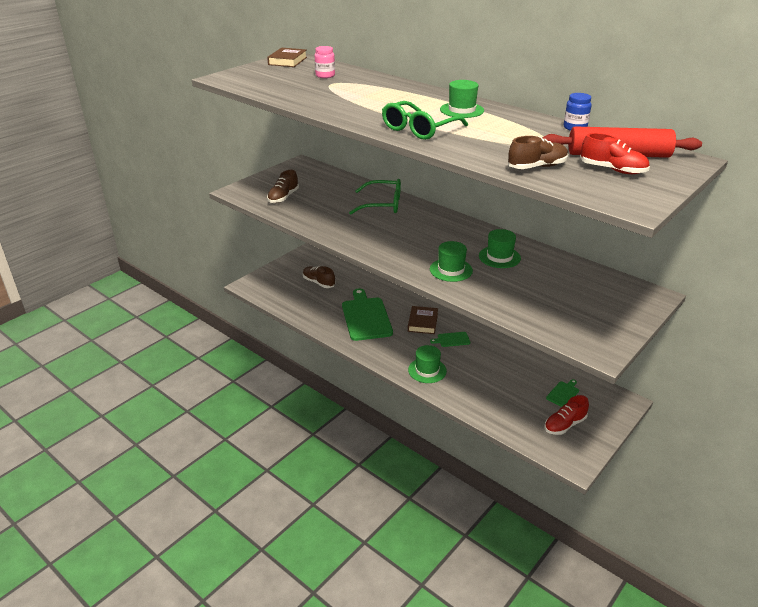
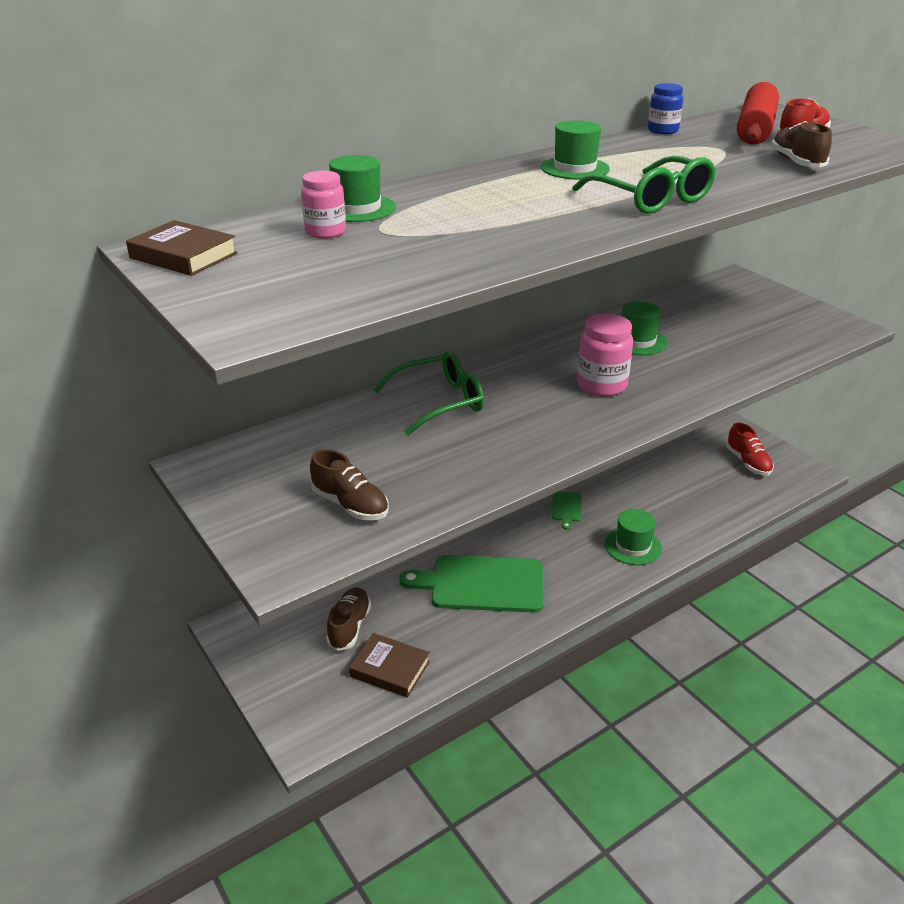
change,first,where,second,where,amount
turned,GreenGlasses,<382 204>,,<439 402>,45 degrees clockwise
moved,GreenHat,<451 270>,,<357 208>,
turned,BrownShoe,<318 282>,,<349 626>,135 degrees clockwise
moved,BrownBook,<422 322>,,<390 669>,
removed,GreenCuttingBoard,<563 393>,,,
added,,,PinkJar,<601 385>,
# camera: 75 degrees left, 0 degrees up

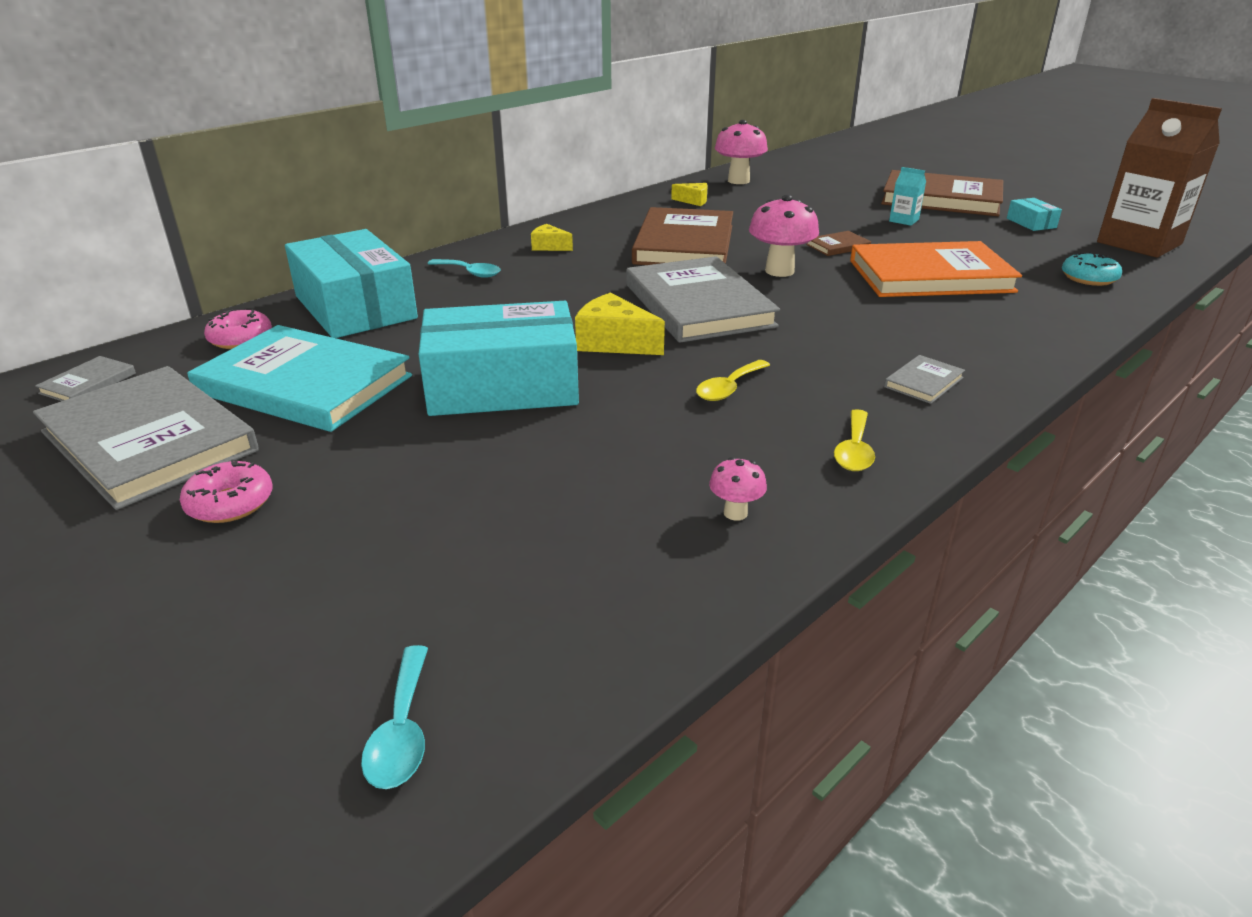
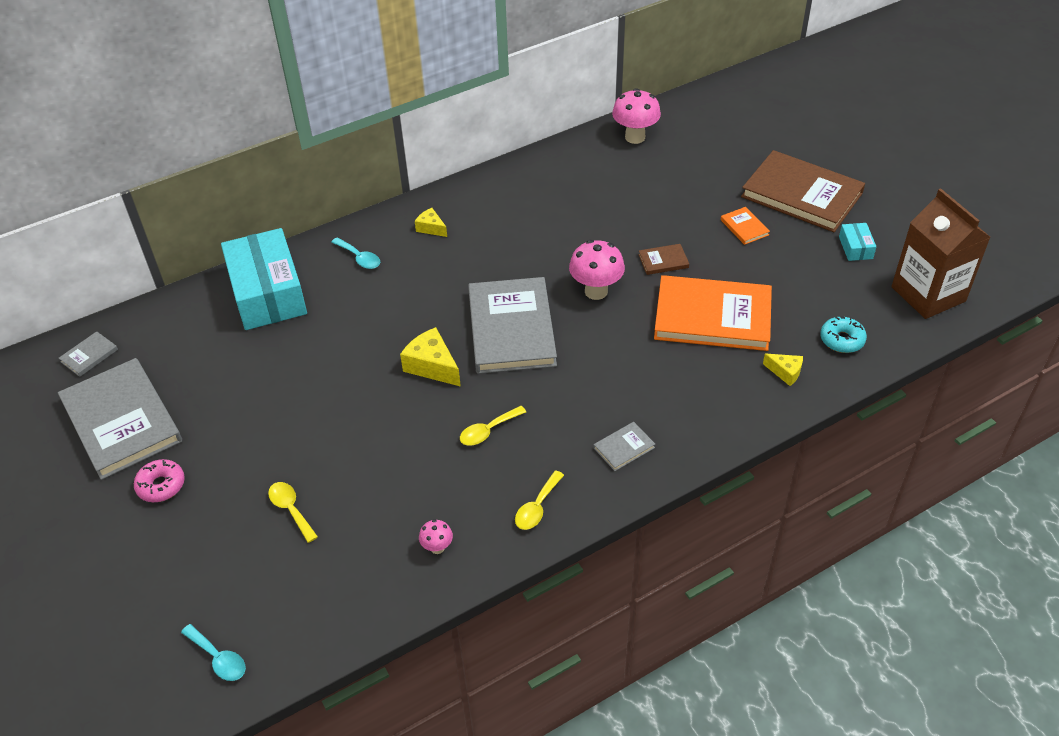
change,first,where,second,where,amount
replaced,TurquoiseCarton,<904 220>,OrangeBook,<744 227>,
moved,YellowCheese,<693 201>,,<785 372>,
removed,BrownBook,<684 244>,,,
removed,TurquoiseBox,<502 386>,,,
removed,PinkDonut,<241 339>,,,
removed,TurquoiseBook,<304 384>,,,
turned,TurquoiseSpoon,<402 731>,,<218 658>,60 degrees counterclockwise
added,,,YellowSpoon,<291 509>,
# camera: 15 degrees right, 15 degrees up

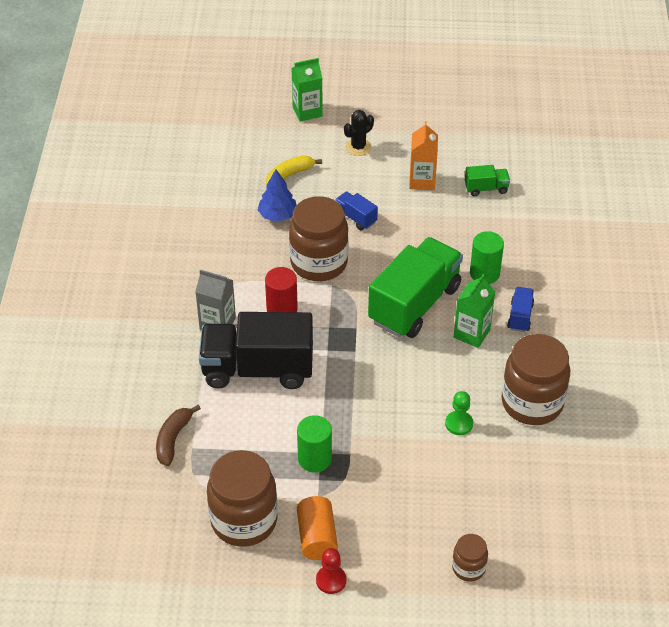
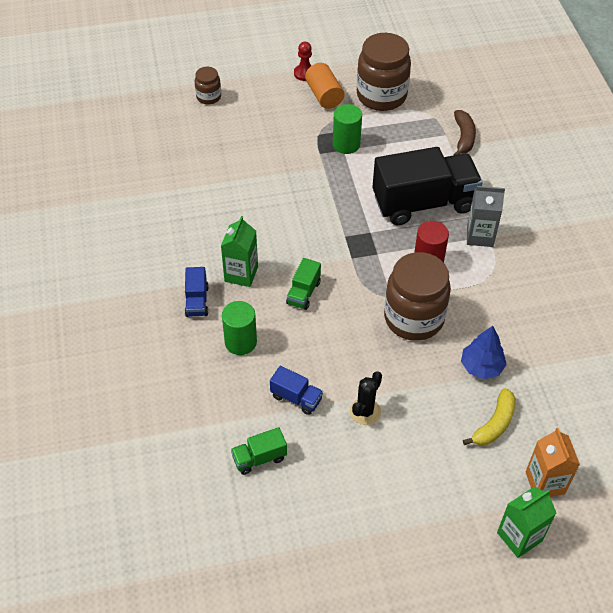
change,first,where,second,where,amount
moved,BlackCactus,<358 147>,,<365 411>,
moved,OrangeCarton,<422 181>,,<545 483>,
moved,BlueTruck,<355 218>,,<296 398>,
resized,GreenTruck,<414 304>,,<303 293>,x0.43
removed,BrownJar,<532 403>,,,
removed,GreenPawn,<459 424>,,,
# camera: 165 degrees right, 5 degrees up

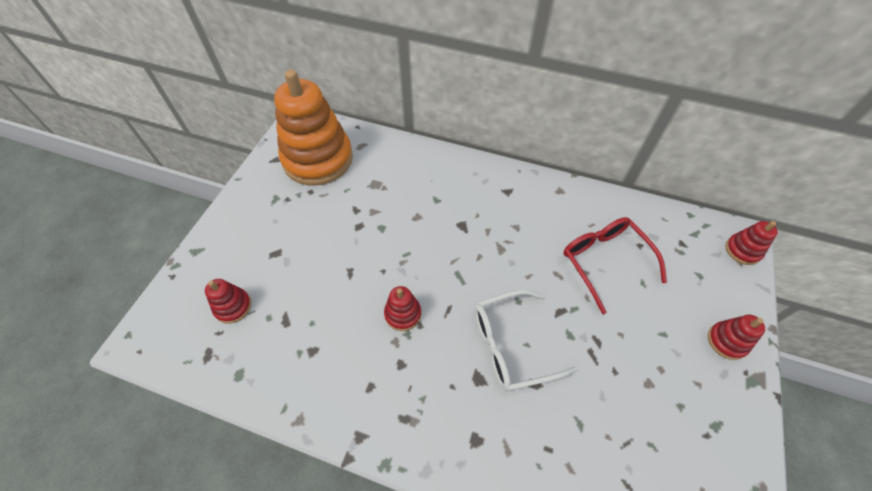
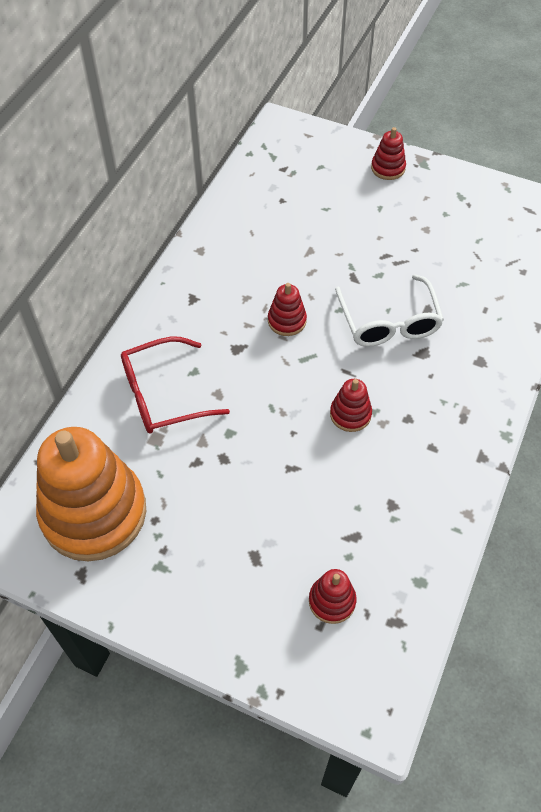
change,first,where,second,where,amount
moved,RedGlasses,<604 261>,,<163 395>,
moved,RedStackingToy,<742 250>,,<287 321>,
# camera: 85 degrees left, 0 degrees up

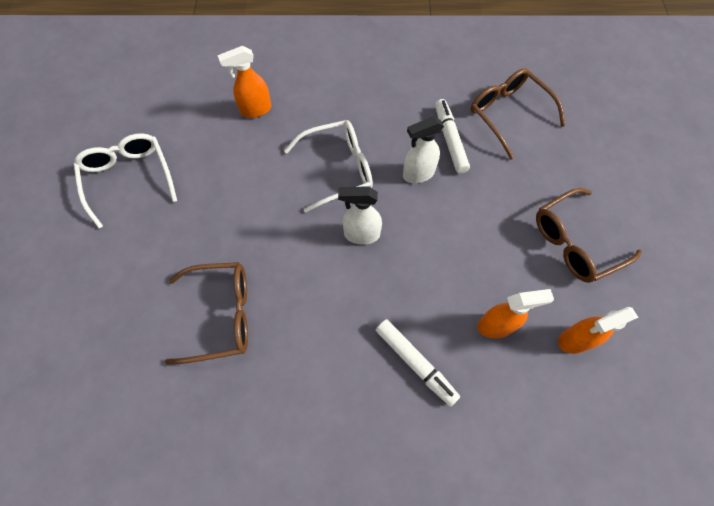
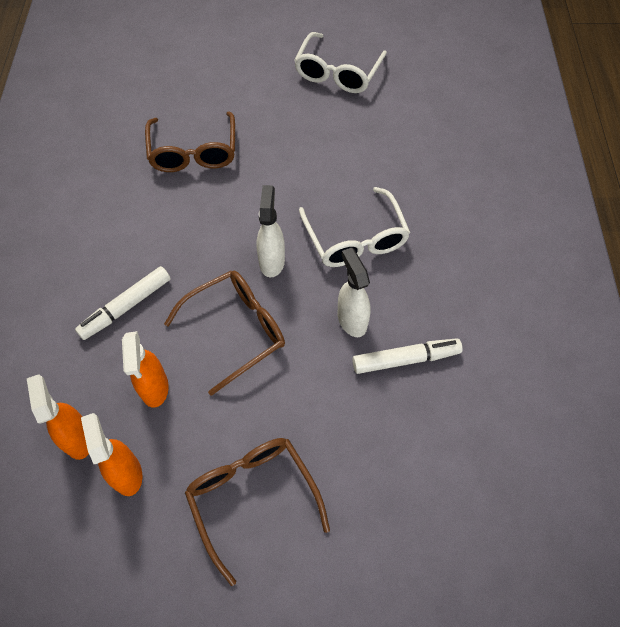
change,first,where,second,where,amount
moved,OrangeSprayBottle,<255 110>,,<78 438>,
moved,BrownGlasses,<508 114>,,<236 330>,
turned,WhiteGlasses,<129 178>,,<338 73>,135 degrees clockwise
# camera: 90 degrees right, 5 degrees down

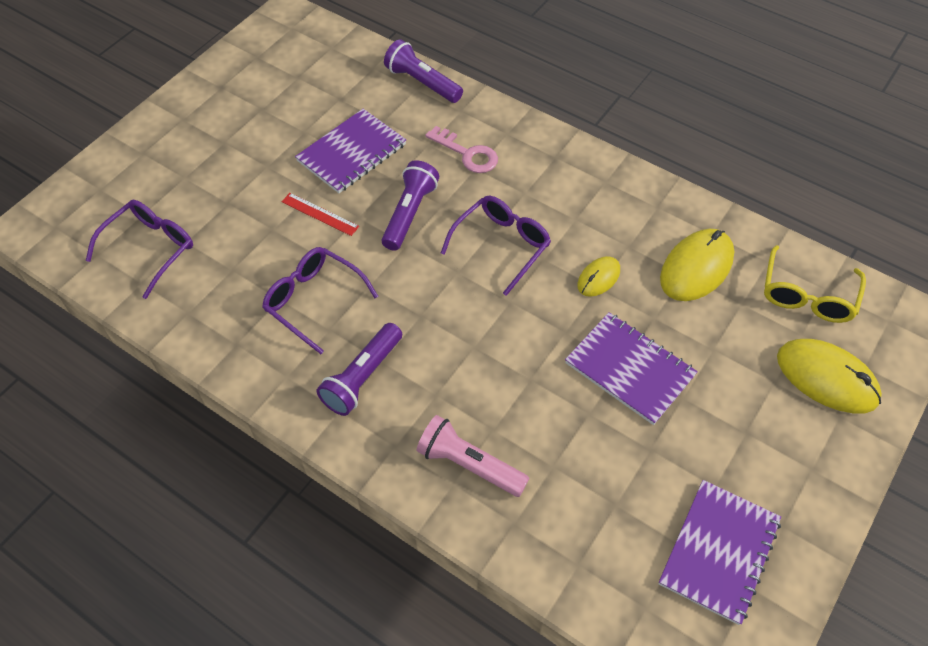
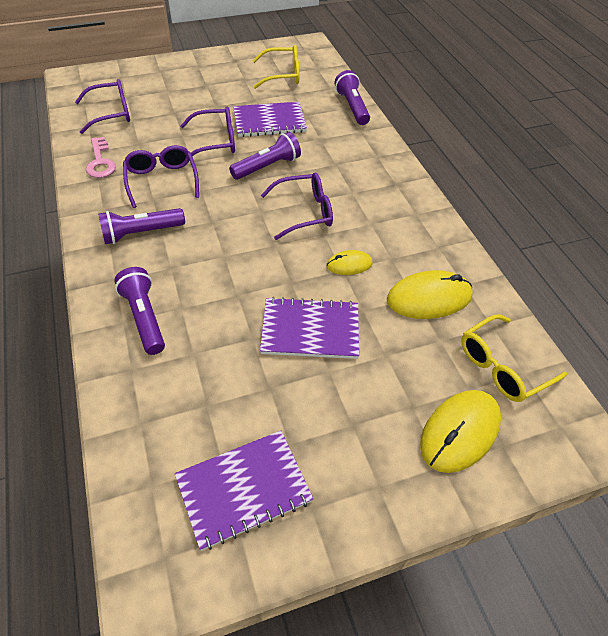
change,first,where,second,where,amount
moved,PinkKey,<467 154>,,<100 162>,
replaced,RedRuler,<320 214>,PurpleGlasses,<216 141>,
turned,PurpleNotebook,<629 369>,,<310 330>,75 degrees counterclockwise
turned,YellowMouse,<826 378>,,<460 432>,60 degrees clockwise
recoloured,PinkFlashlight,<469 464>,PurpleFlashlight,<144 318>,
added,,,YellowGlasses,<283 75>,
# camera: 35 degrees right, 5 degrees down

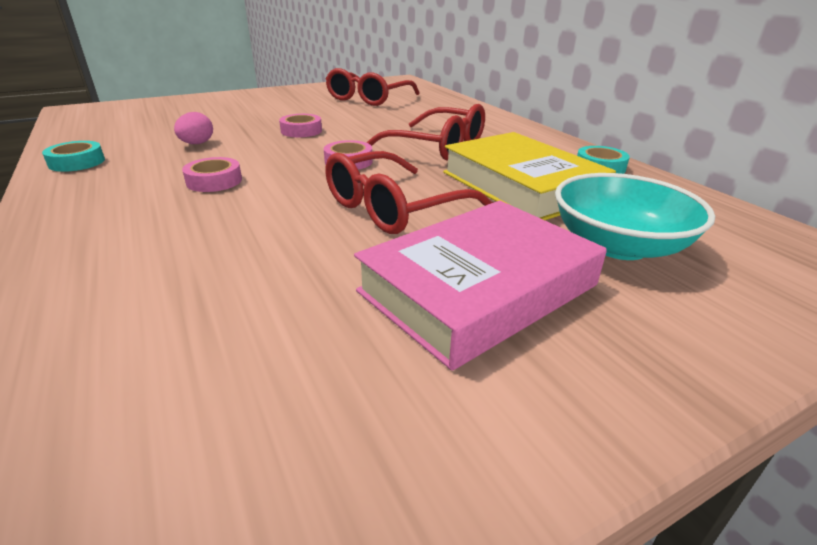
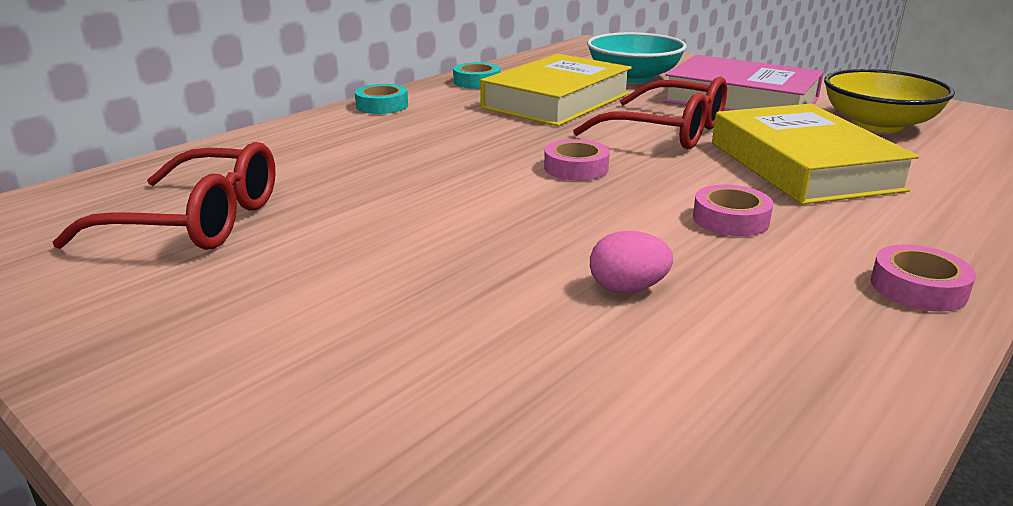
change,first,where,second,where,amount
removed,RedGlasses,<437 147>,,,
moved,PinkTape,<301 131>,,<918 288>,
moved,TurquoiseTape,<77 162>,,<382 106>,
added,,,YellowBowl,<878 124>,
added,,,YellowBook,<803 166>,
# camera: 110 degrees left, 5 degrees down

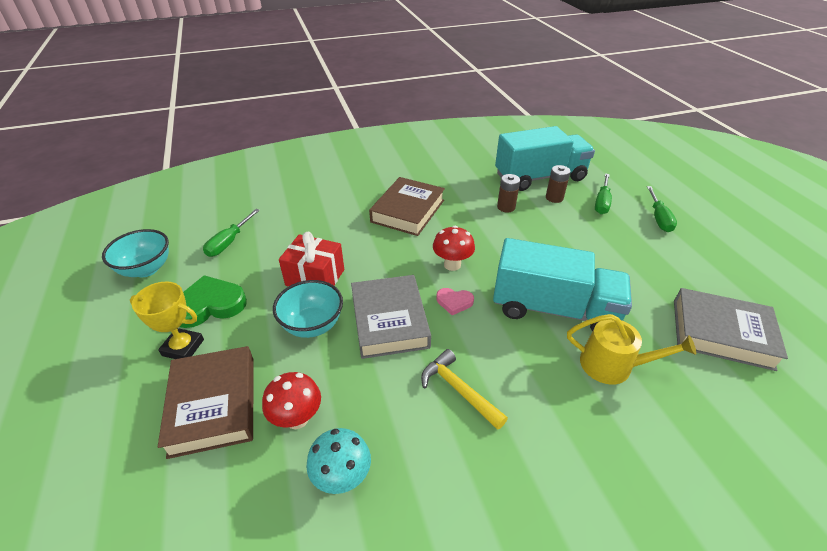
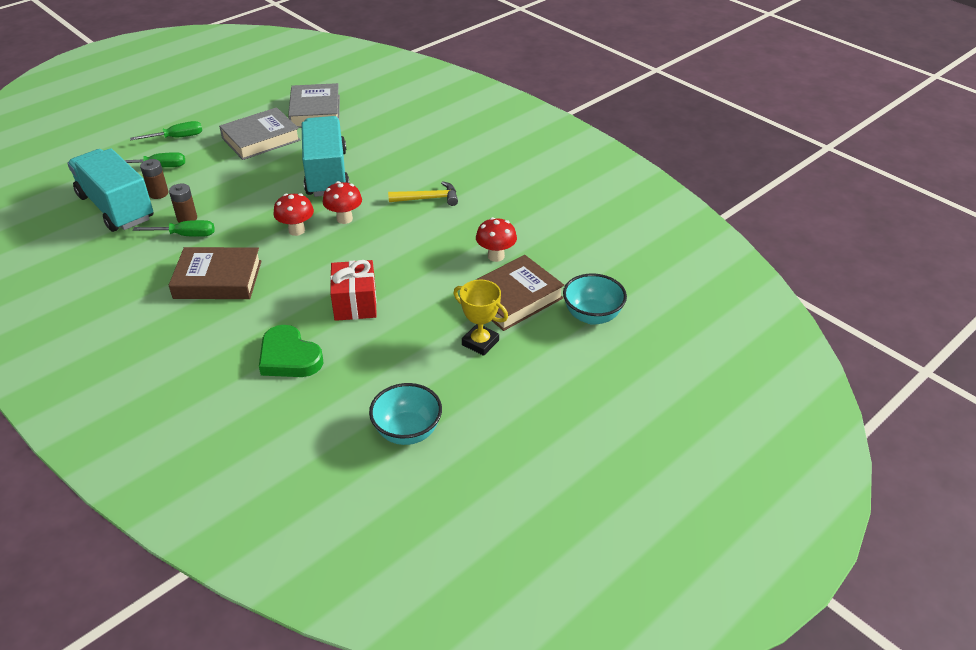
change,first,where,second,where,amount
moved,GreenScrewdriver,<228 242>,,<186 235>,
moved,GreenHeart,<209 305>,,<289 357>,
moved,GreyBook,<389 320>,,<261 139>,
moved,TurquoiseBowl,<312 325>,,<592 316>,
turned,YellowTrophy,<183 347>,,<480 342>,45 degrees counterclockwise
replaced,PinkHeart,<454 302>,RedMushroom,<344 219>,
removed,YellowWateringCan,<612 365>,,,
turned,YellowHammer,<458 390>,,<428 198>,120 degrees counterclockwise
removed,TurquoiseMushroom,<342 477>,,,
# camera: 115 degrees left, 0 degrees up

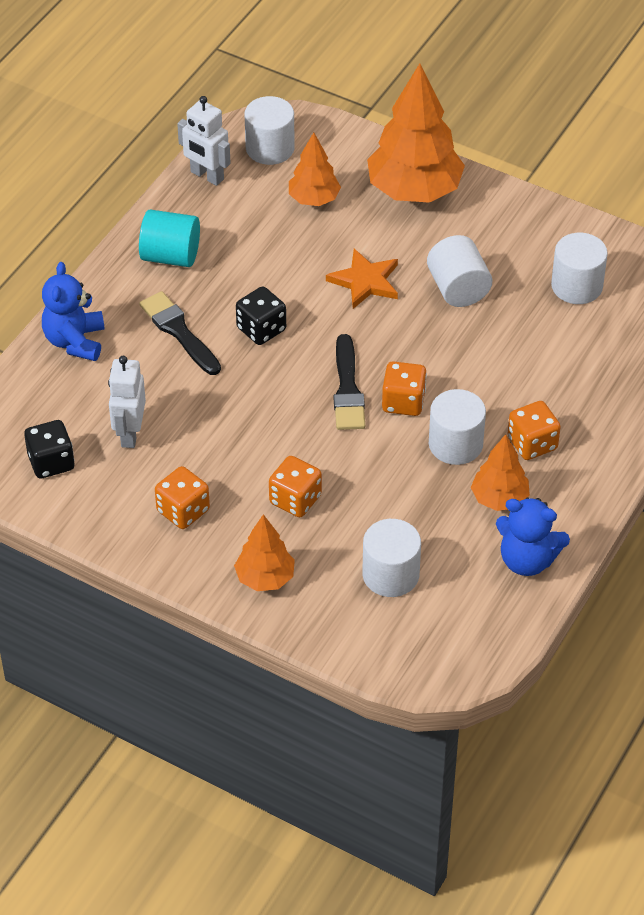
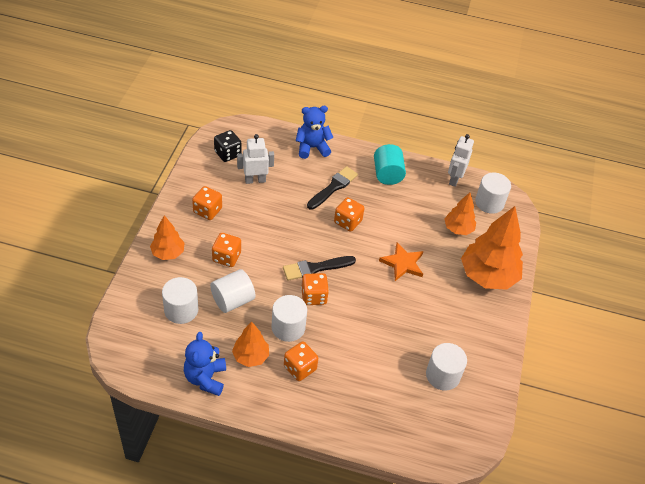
change,first,where,second,where,amount
moved,WhiteCylinder,<458 289>,,<232 300>,
recoloured,BlackDice,<261 329>,OrangeDice,<347 222>,
# camera: 70 degrees right, 0 degrees up

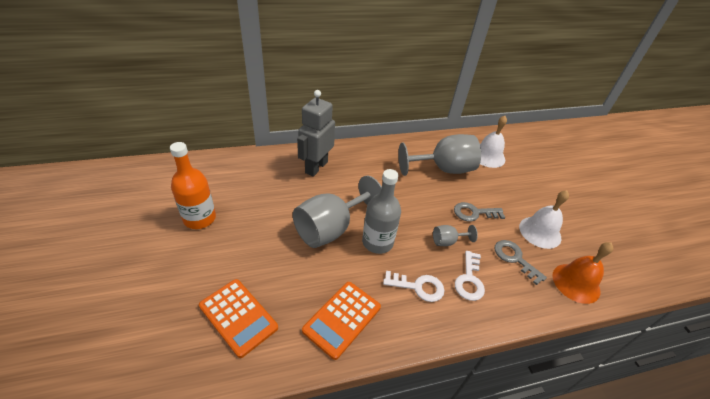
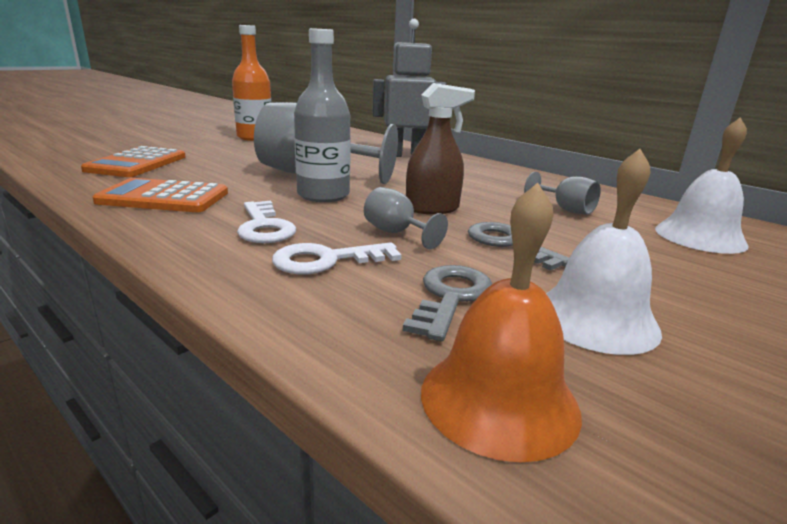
change,first,where,second,where,amount
resized,GreyGoblet,<443 169>,,<565 209>,x0.46
added,,,BrownSprayBottle,<432 209>,
# camera: 60 degrees right, 20 degrees down

